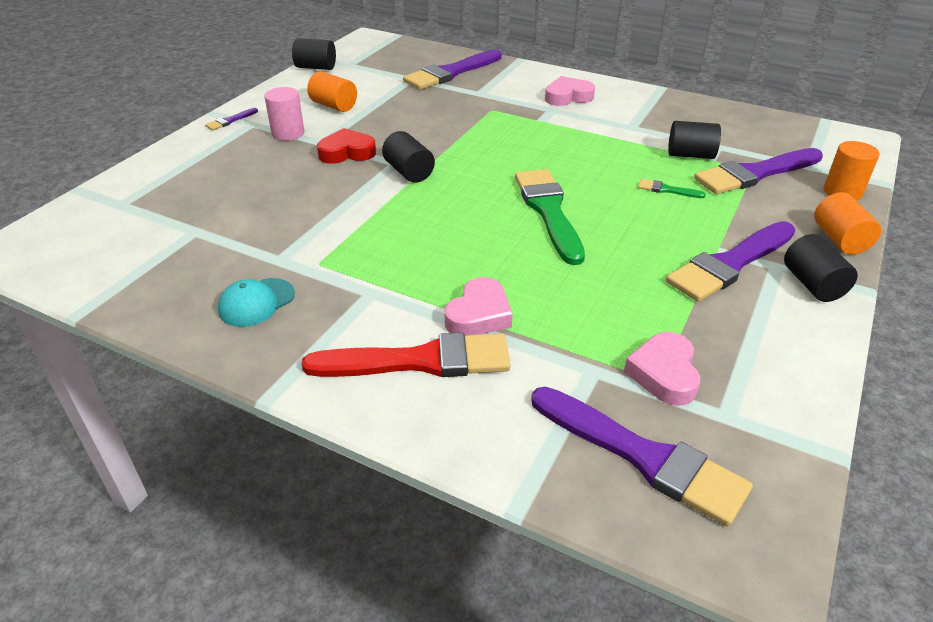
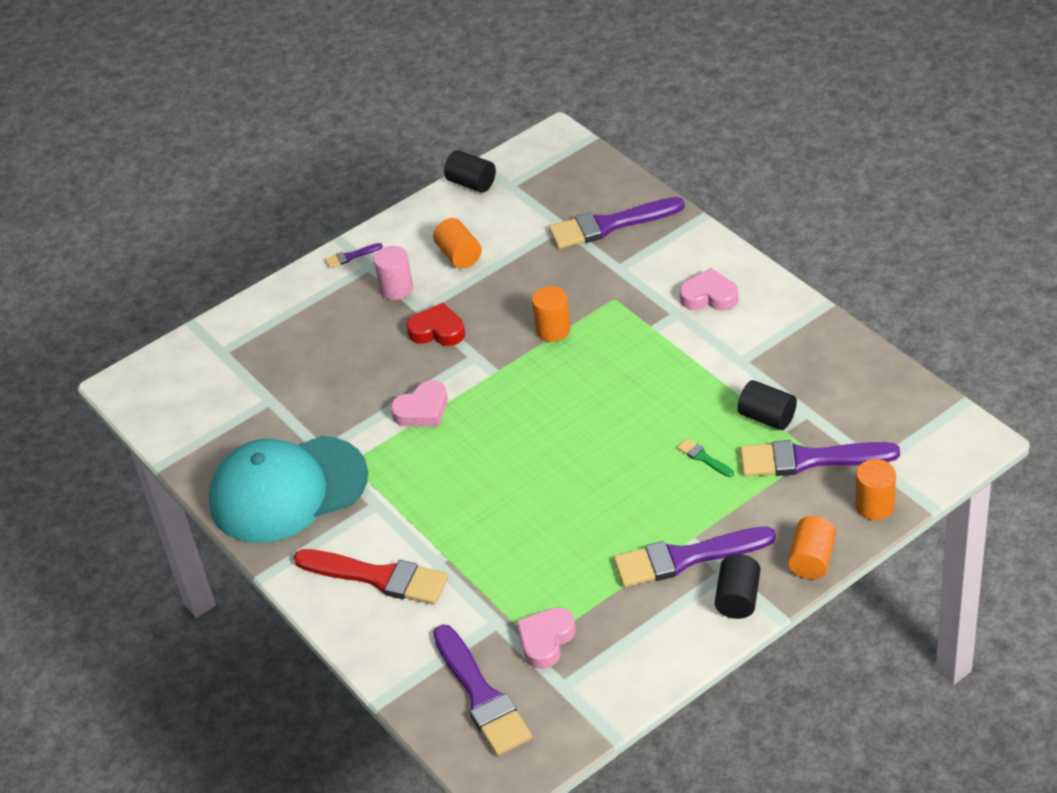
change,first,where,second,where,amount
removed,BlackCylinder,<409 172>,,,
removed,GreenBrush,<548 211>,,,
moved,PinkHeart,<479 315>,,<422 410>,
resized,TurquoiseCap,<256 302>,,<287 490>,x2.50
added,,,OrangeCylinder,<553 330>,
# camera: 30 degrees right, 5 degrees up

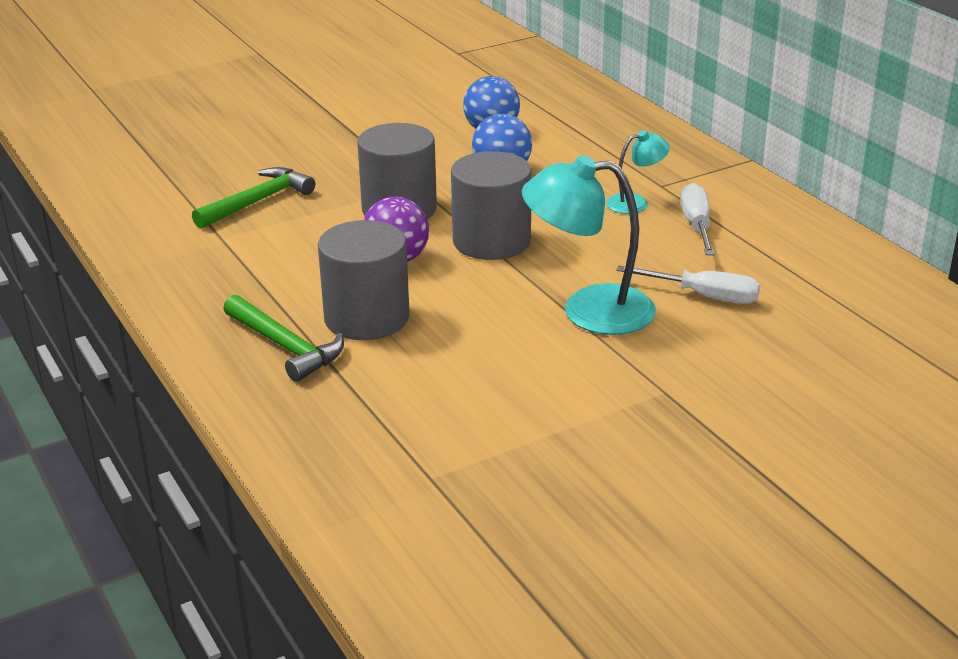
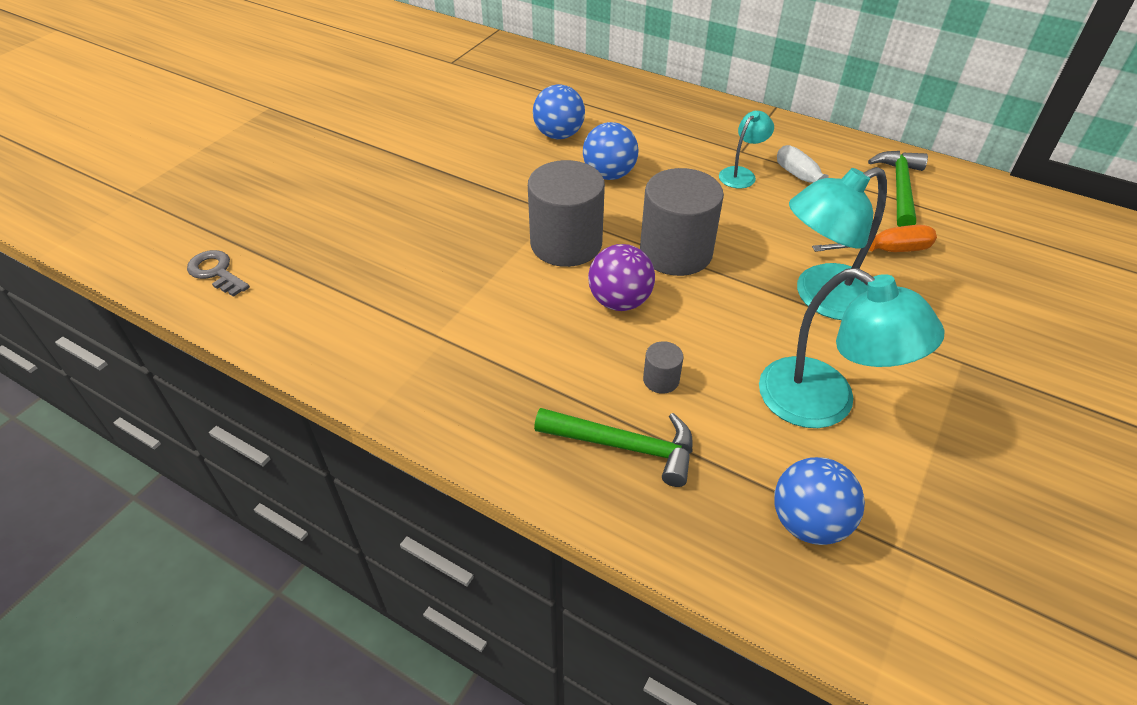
change,first,where,second,where,amount
moved,GreenHammer,<258 202>,,<900 188>,
resized,GreyCylinder,<366 318>,,<661 380>,x0.43
recoloured,WhiteScrewdriver,<704 296>,OrangeScrewdriver,<885 251>,
added,,,GreyKey,<216 272>,
added,,,TurquoiseLamp,<824 403>,
added,,,BlueBall,<808 522>,
# camera: 30 degrees left, 15 degrees up

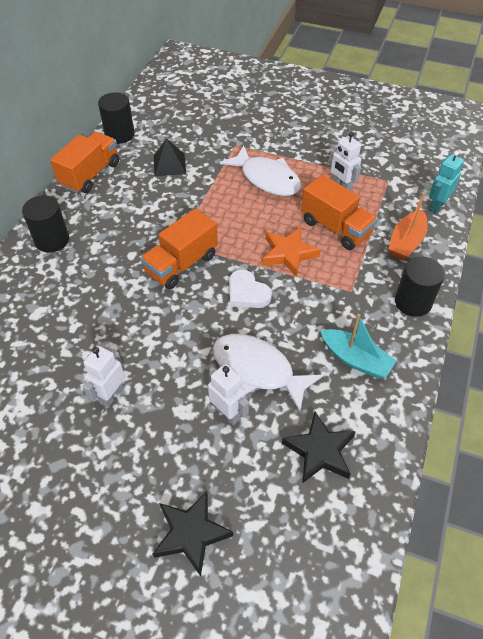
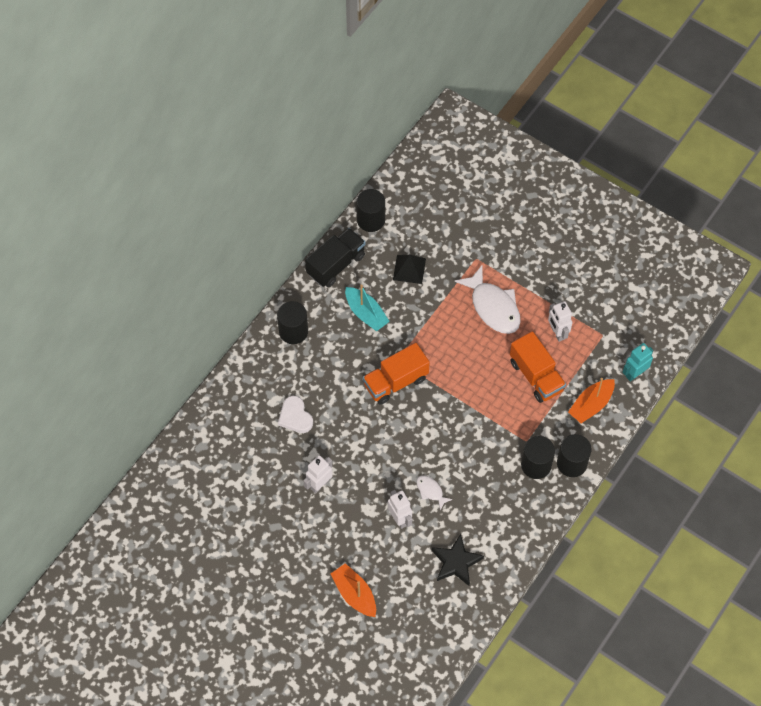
change,first,where,second,where,amount
recoloured,OrangeTruck,<90 174>,BlackTruck,<336 264>,
removed,OrangeStar,<288 254>,,,
moved,WhiteHeart,<247 292>,,<295 416>,
moved,TurquoiseBoat,<356 359>,,<366 313>,
resized,WhiteFish,<258 370>,,<431 491>,x0.48
replaced,BlackStar,<191 533>,OrangeBoat,<354 594>,
added,,,BlackCylinder,<536 465>,
# camera: 15 degrees right, 10 degrees up

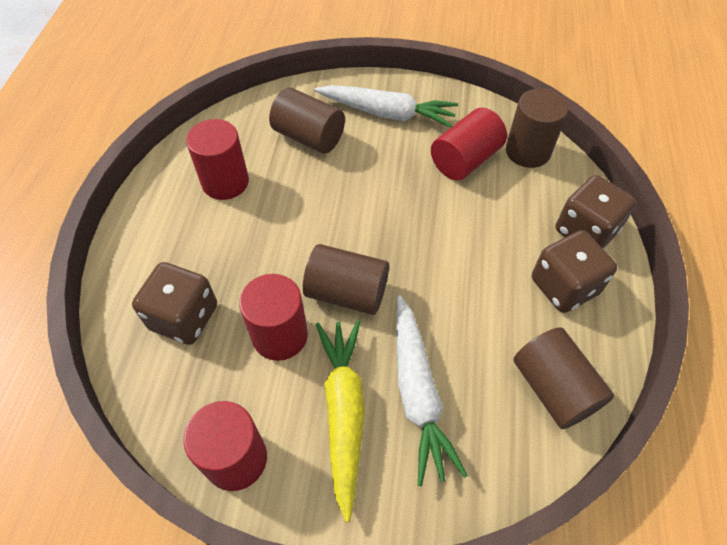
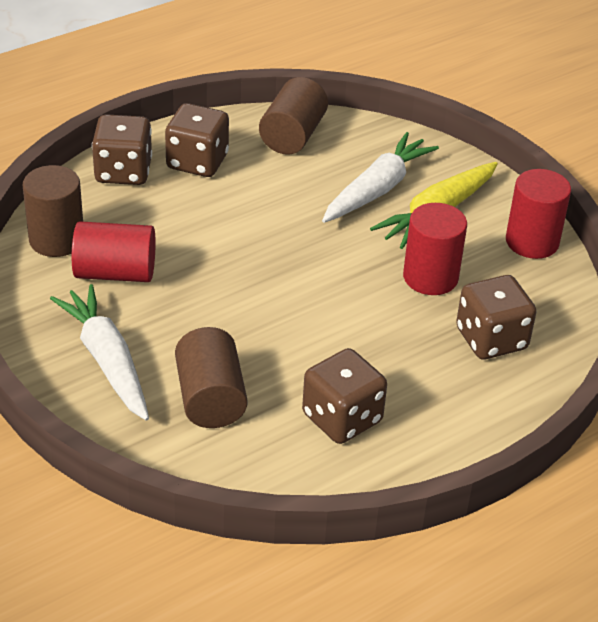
change,first,where,second,where,amount
replaced,RedCylinder,<225 182>,BrownDice,<342 418>,
removed,BrownCylinder,<347 292>,,,
# camera: 135 degrees left, 15 degrees down

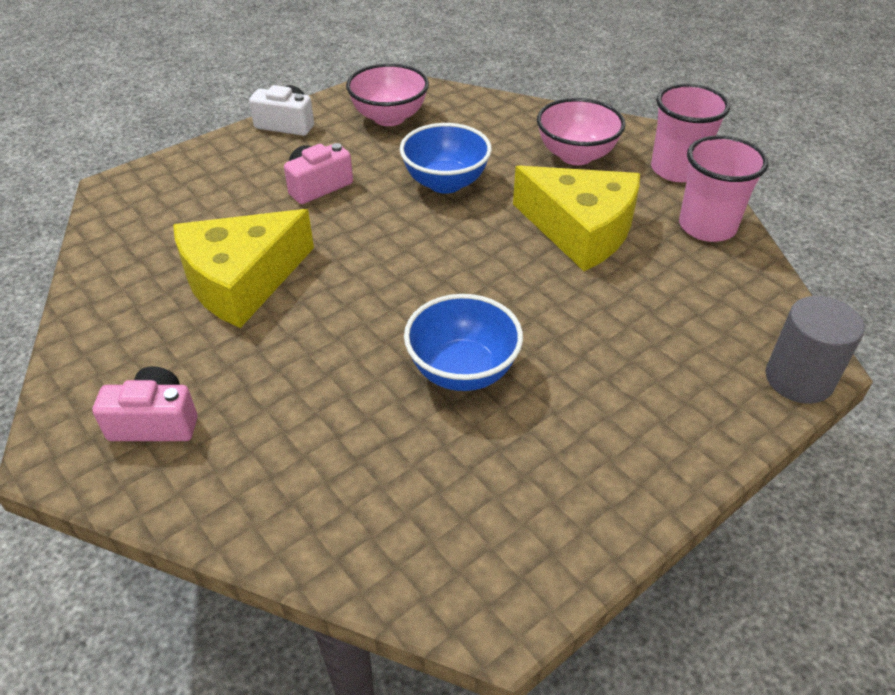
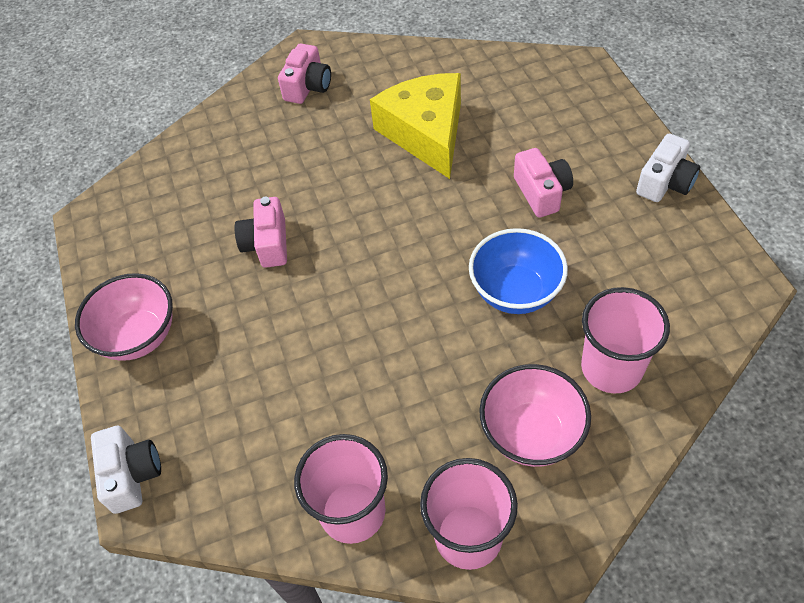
change,first,where,second,where,amount
moved,PinkBowl,<389 117>,,<139 336>,
removed,YellowCheese,<581 229>,,,
replaced,BlueBowl,<462 371>,PinkCamera,<267 244>,
replaced,GreyCylinder,<798 379>,WhiteCamera,<132 475>,
added,,,PinkCup,<611 368>,
# camera: 115 degrees right, 10 degrees up

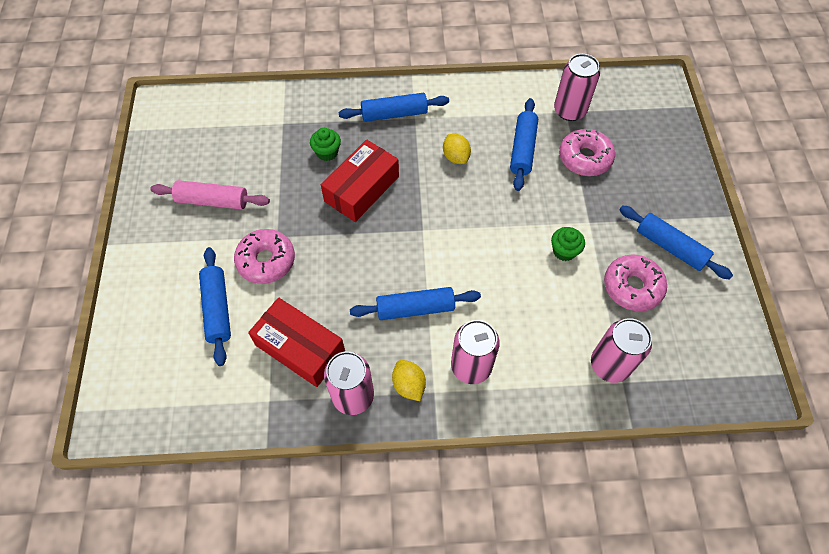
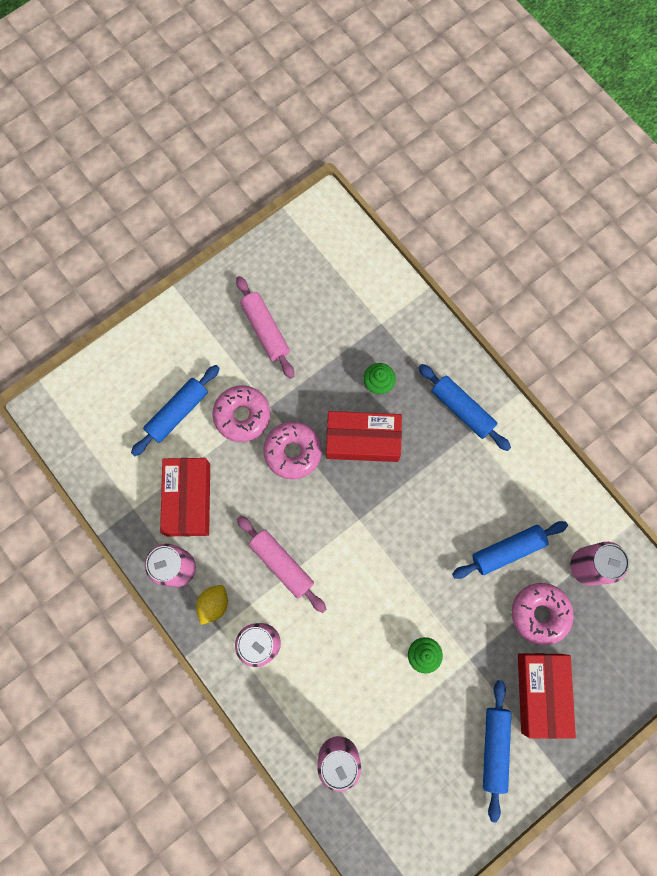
change,first,where,second,where,amount
removed,YellowLemon,<456 157>,,,
moved,PinkDonut,<632 287>,,<293 452>,
recoloured,BlueRollingPin,<415 308>,PinkRollingPin,<281 564>,
added,,,RedBox,<541 693>,
# camera: 55 degrees right, 15 degrees up

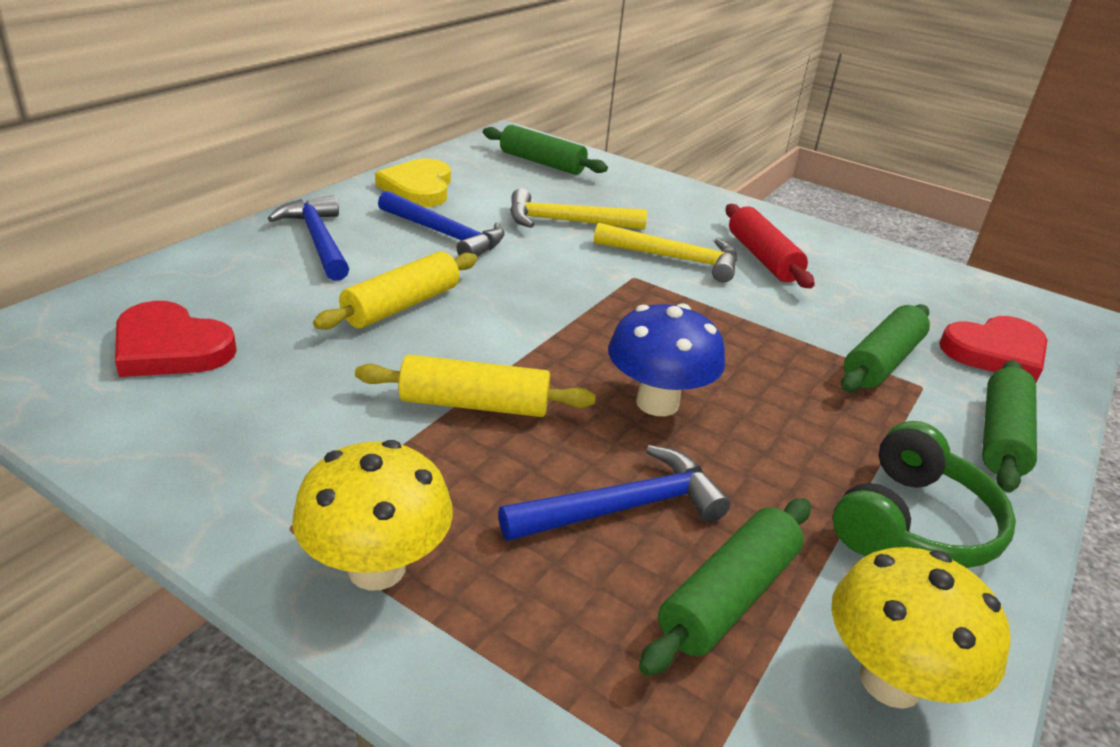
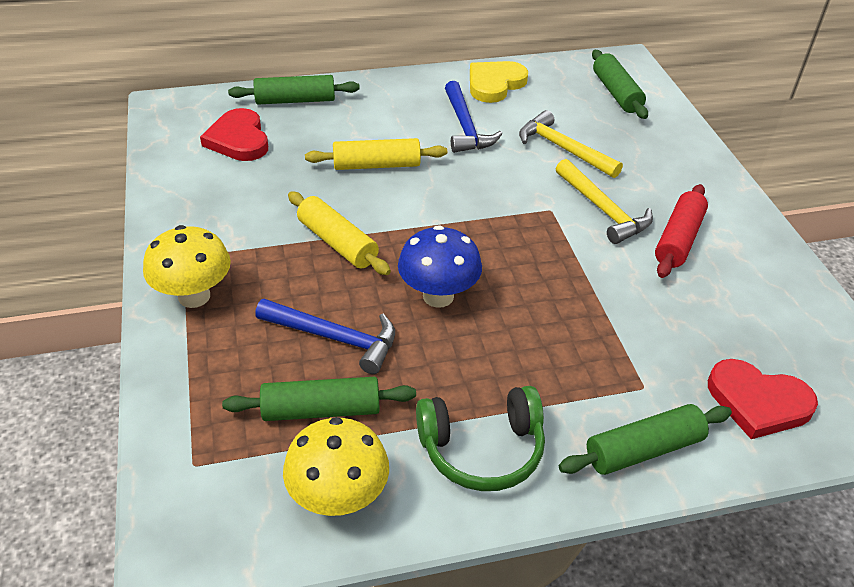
change,first,where,second,where,amount
removed,BlueHammer,<318 240>,,,
moved,GreenRollingPin,<881 361>,,<295 100>,
# camera: 45 degrees right, 10 degrees up

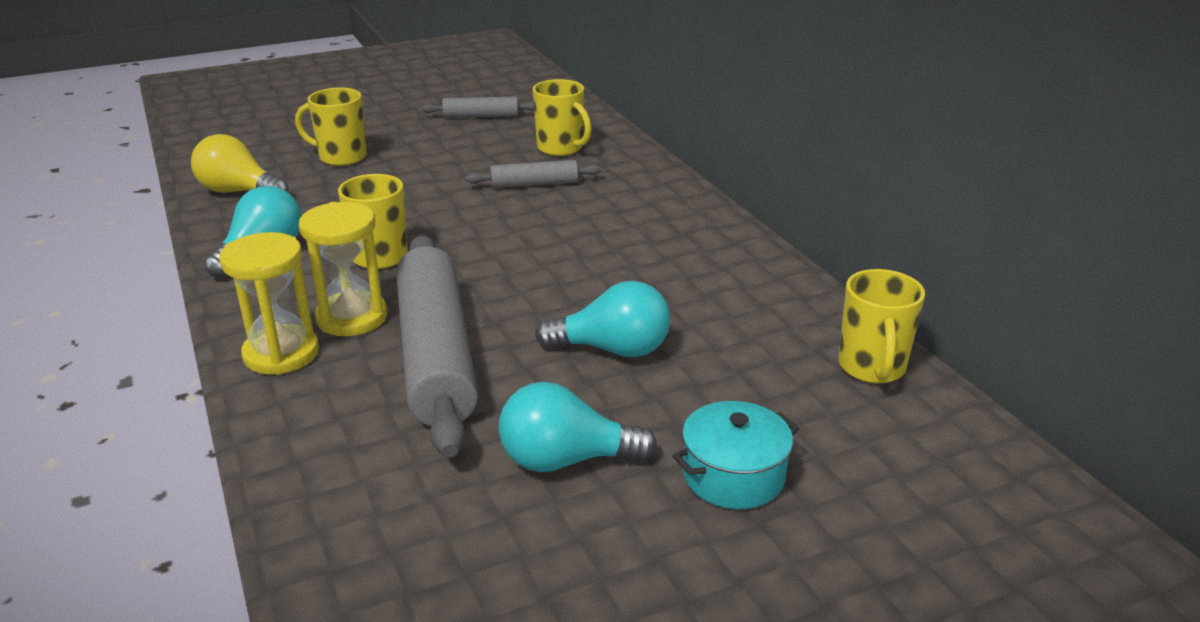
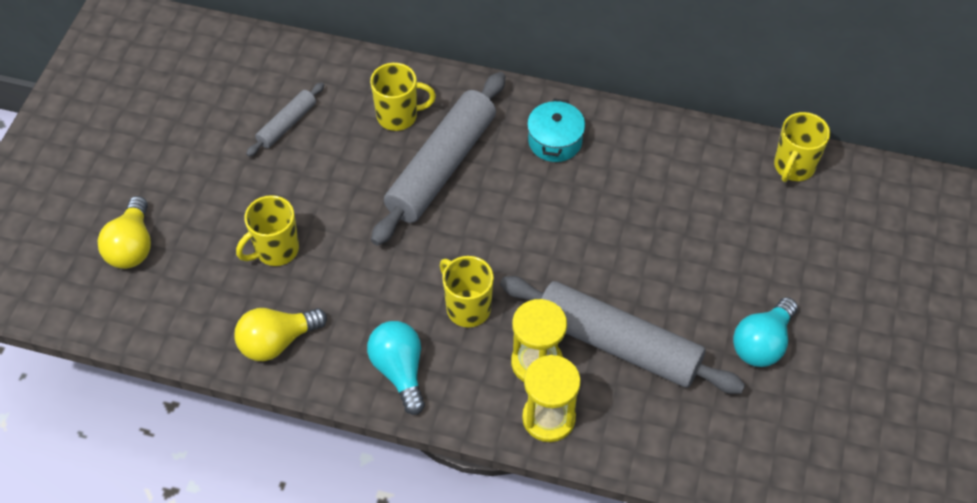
change,first,where,second,where,amount
resized,GreyRollingPin,<534 184>,,<442 167>,x2.08
turned,YellowMug,<872 368>,,<793 167>,75 degrees clockwise
removed,TurquoiseLightBulb,<612 349>,,,
moved,TurquoisePot,<733 476>,,<555 141>,
added,,,YellowLightBulb,<132 246>,
# camera: 50 degrees left, 25 degrees up

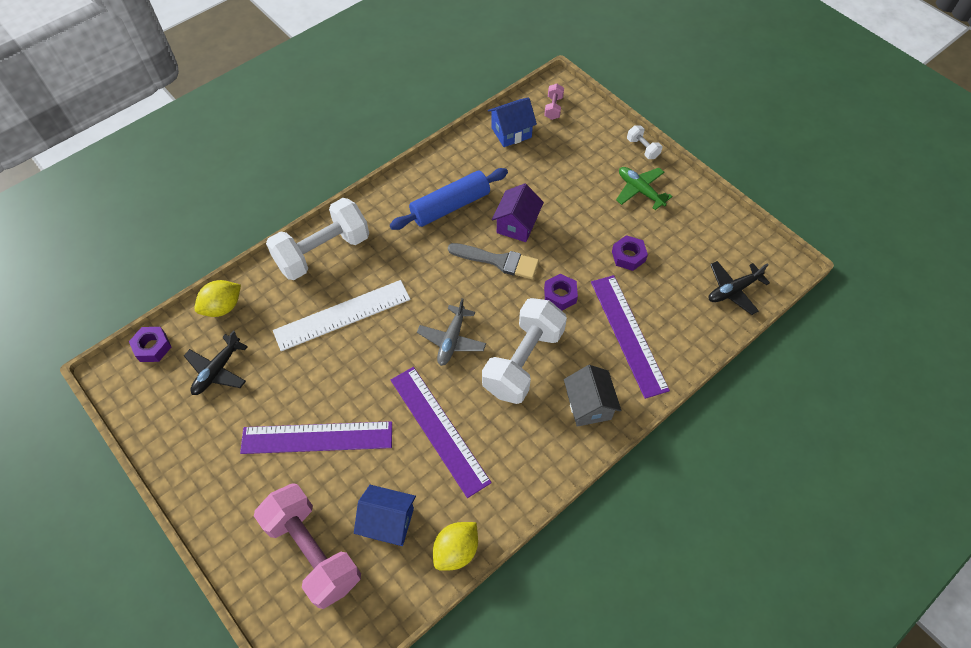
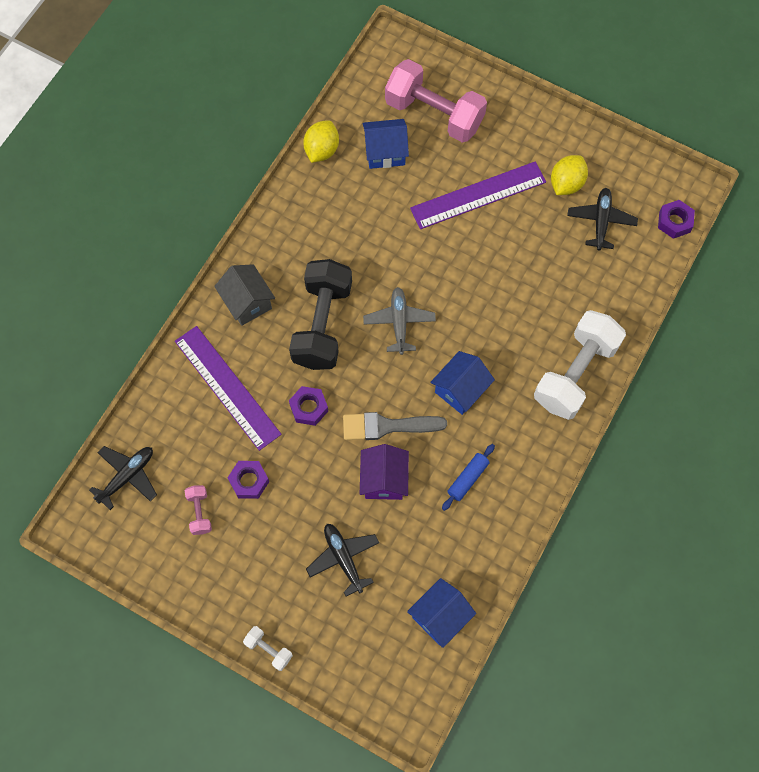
change,first,where,second,where,amount
moved,PinkDumbbell,<553 108>,,<199 512>,
removed,GreenPlane,<640 191>,,,
resized,BlueRollingPin,<450 206>,,<468 479>,x0.53
moved,YellowLemon,<223 307>,,<566 184>,
removed,WhiteRuler,<342 315>,,,
recoloured,WhiteDumbbell,<523 361>,BlackDumbbell,<322 324>,
removed,PurpleRuler,<439 429>,,,
added,,,BlueHouse,<460 390>,
added,,,BlackPlane,<343 558>,
# camera: 160 degrees right, 10 degrees up

